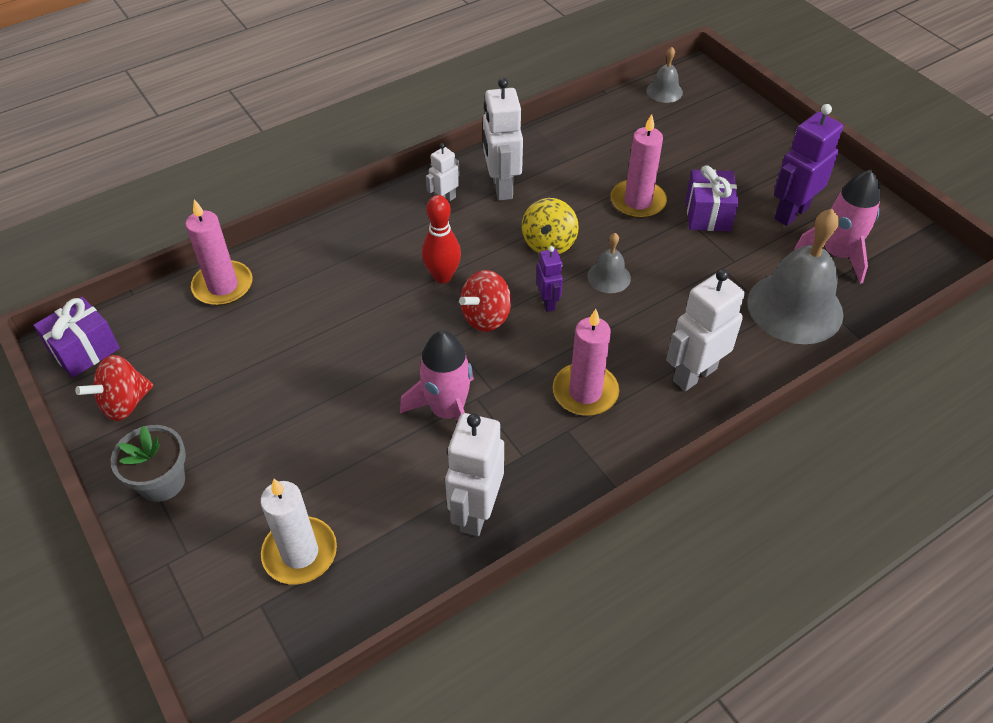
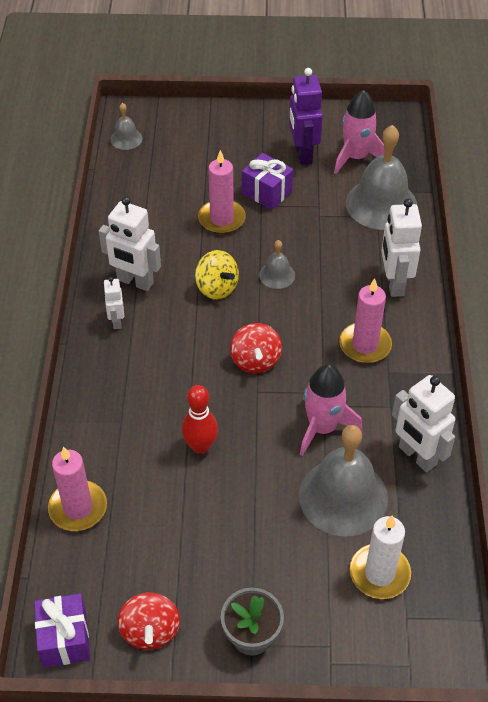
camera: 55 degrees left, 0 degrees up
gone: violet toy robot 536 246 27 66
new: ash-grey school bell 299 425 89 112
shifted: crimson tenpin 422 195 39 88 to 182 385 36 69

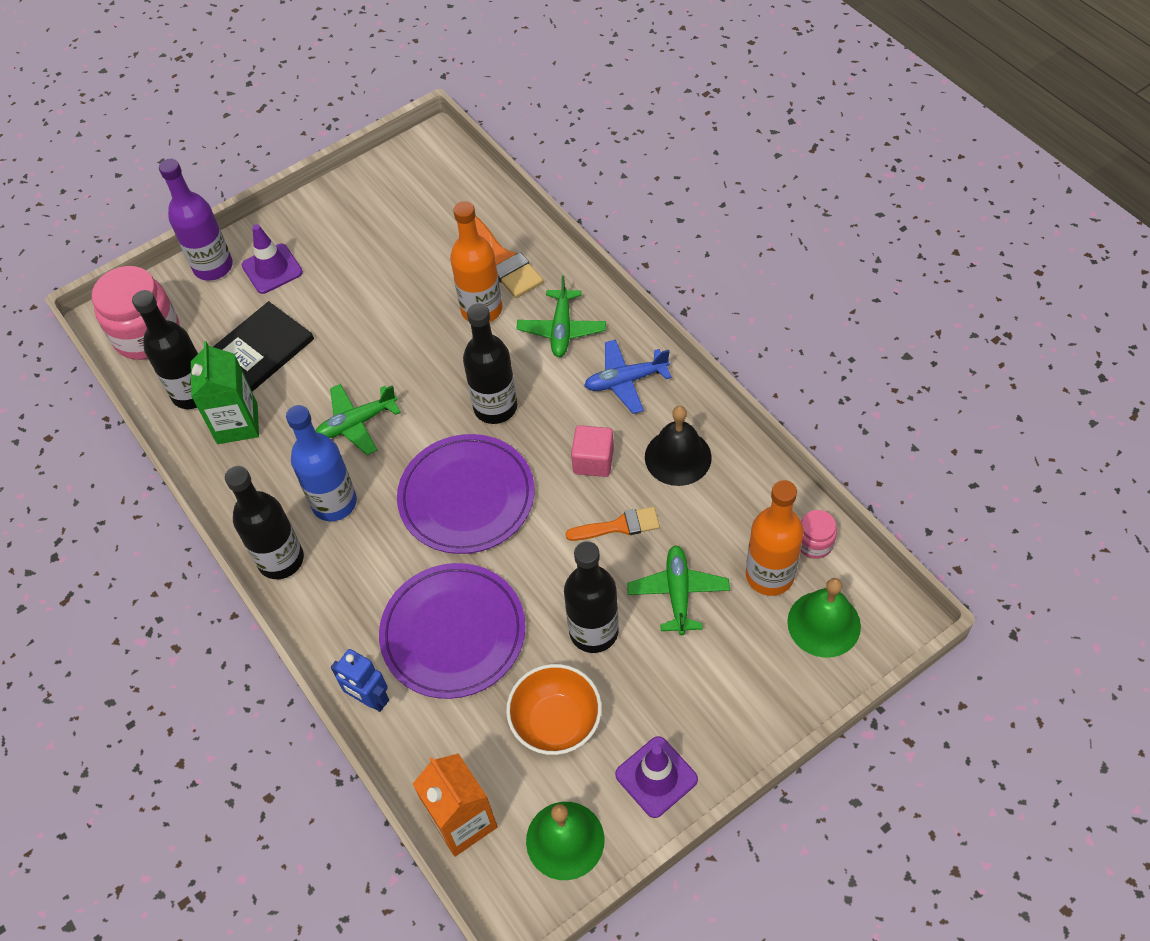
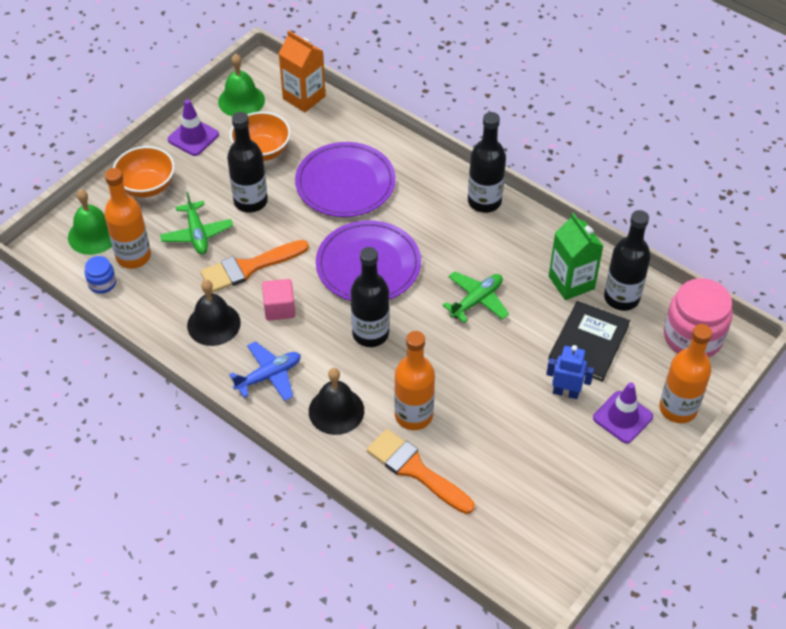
camera: 160 degrees right, 5 degrees down
gone: royal blue drink bottle 286 405 71 116
new: orange-coloured deep dish 113 146 62 51
shifted: royal blue toy robot 331 649 58 63 to 546 345 48 54
swapped: leaf-green toy plane 516 276 90 81 to black school bell 309 368 55 67
repainted: violet drink bottle 159 159 74 122 to orange-coloured drink bottle 659 324 53 99; pink jam jar 800 510 37 49 to royal blue jam jar 85 256 31 38
scaled: orange-coloured paintbrush 565 507 95 34 = 200 240 109 53 x1.58

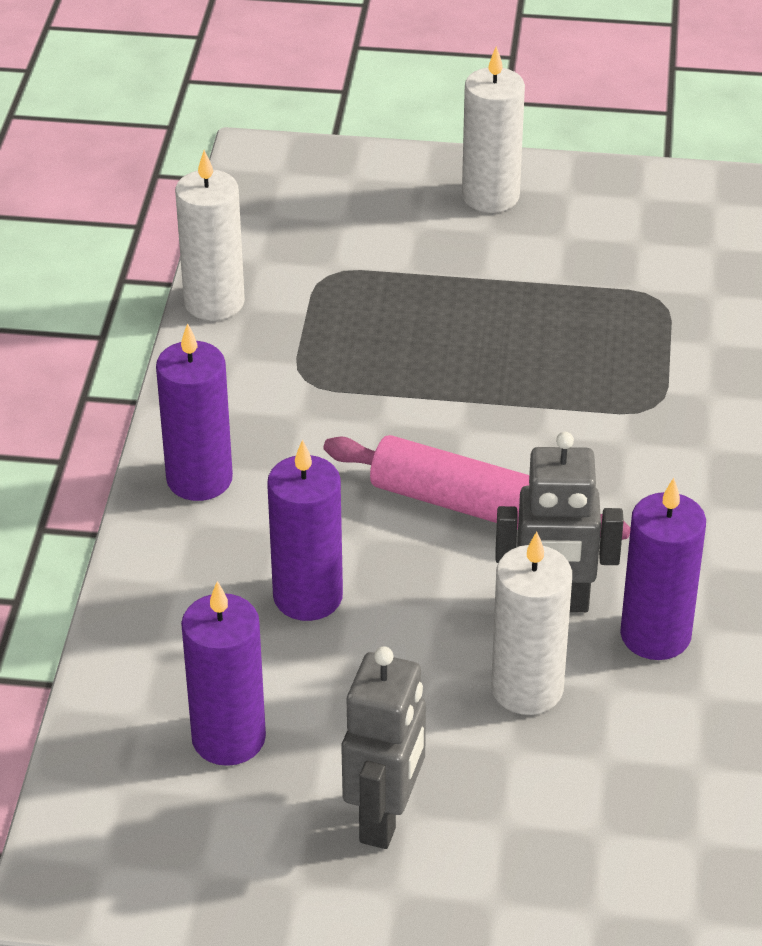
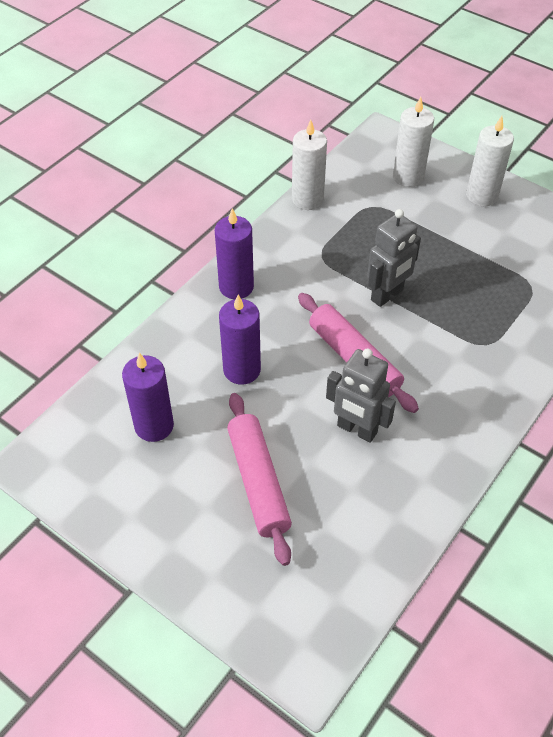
camera: 30 degrees right, 10 degrees up
gone: violet wax candle 620 478 86 182
new: pink rolling pin 227 393 65 173
shifted: ash-grey toy robot 341 647 85 202 to 367 209 54 98; pure white wax candle 491 531 81 184 to 393 97 41 90

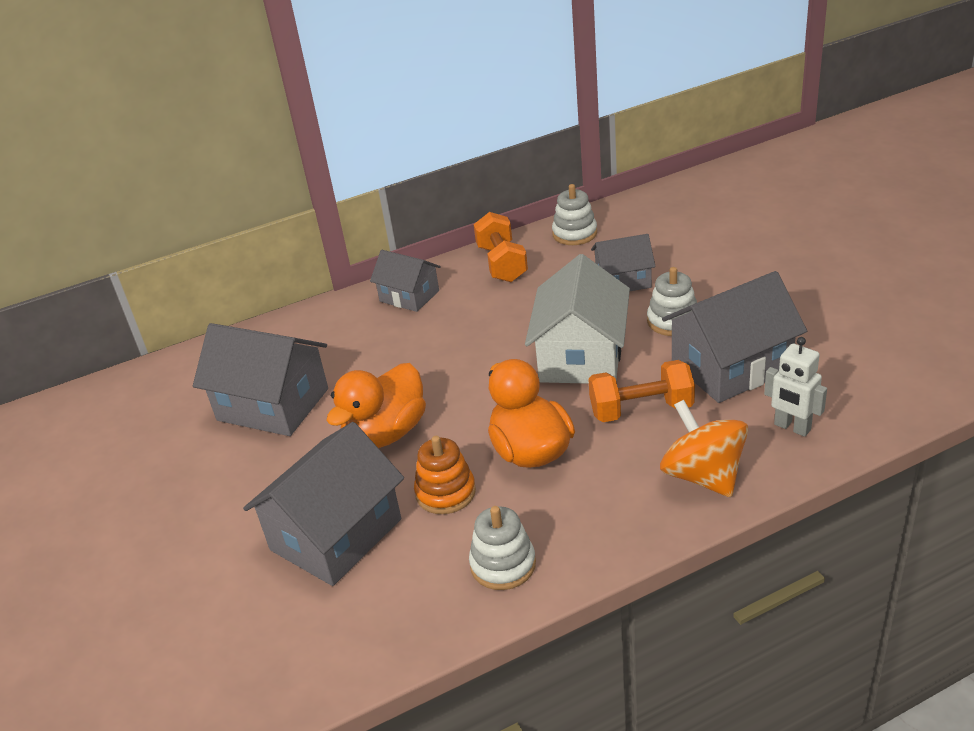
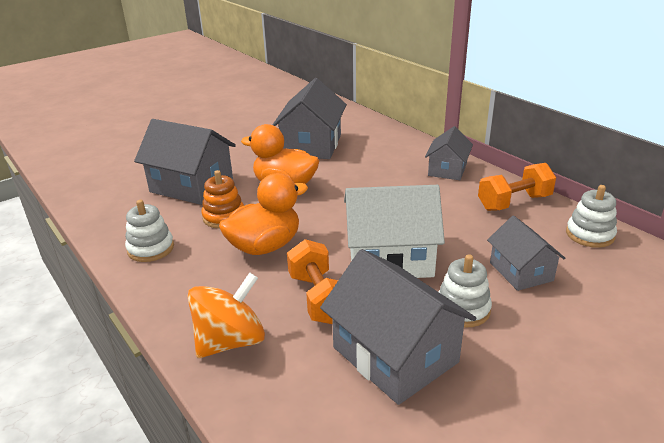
camera: 75 degrees right, 5 degrees down
gone: pure white toy robot 764 337 63 100

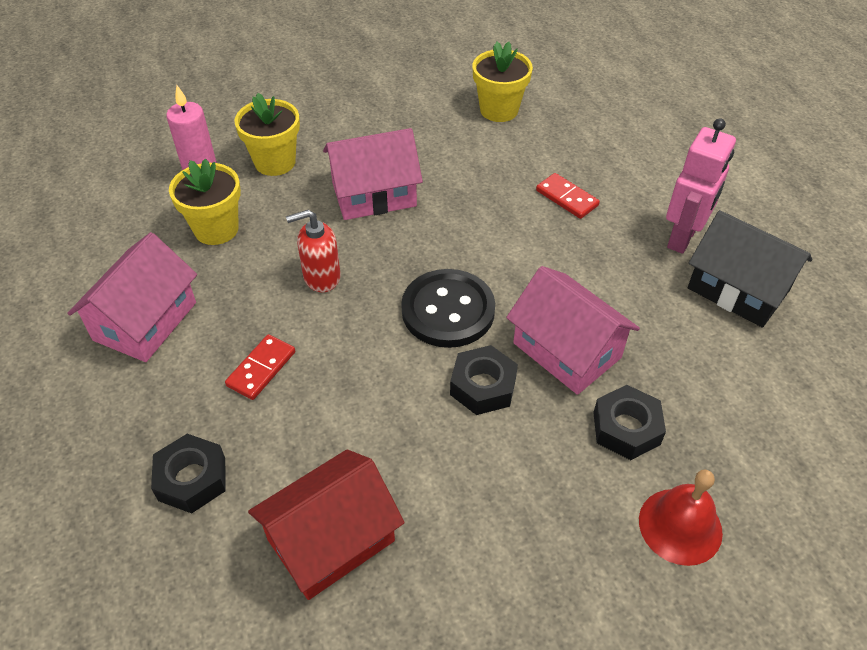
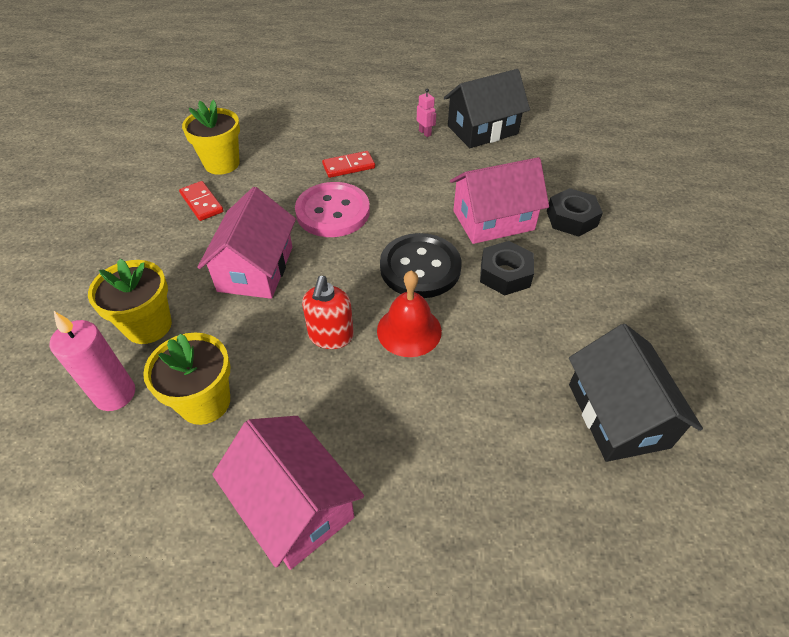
camera: 65 degrees left, 0 degrees up
gone: black nut 151 434 75 79
new: pink button 295 182 75 55
shifted: crimson domino piece 225 334 70 66 to 179 181 45 40; crimson school bell 639 469 84 97 to 377 270 65 87
repainted: crimson house 248 449 157 151 to black house 569 324 134 138
scaled: pink toy robot 666 118 70 136 = 417 88 19 49 x0.44

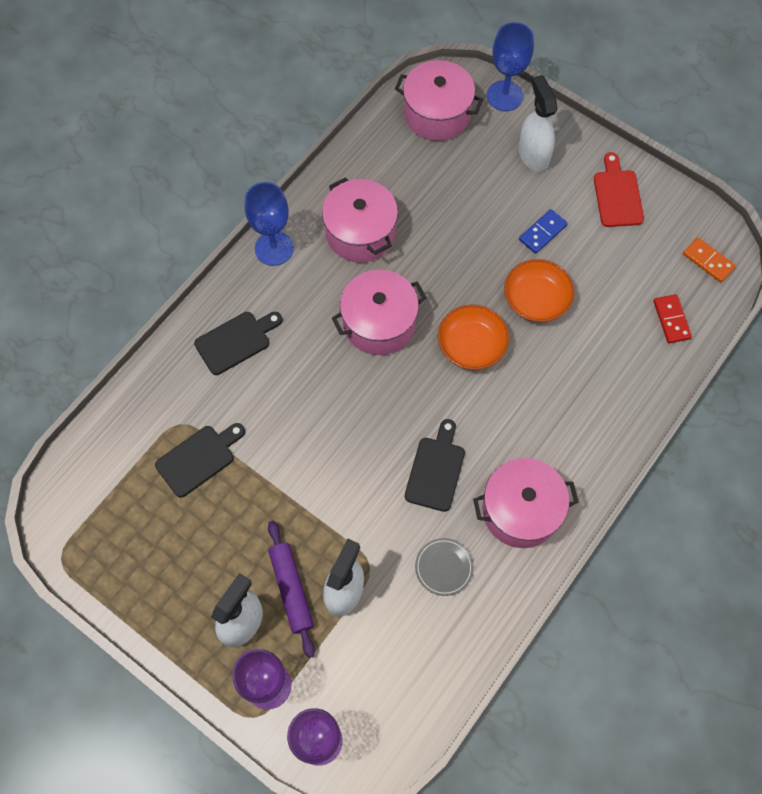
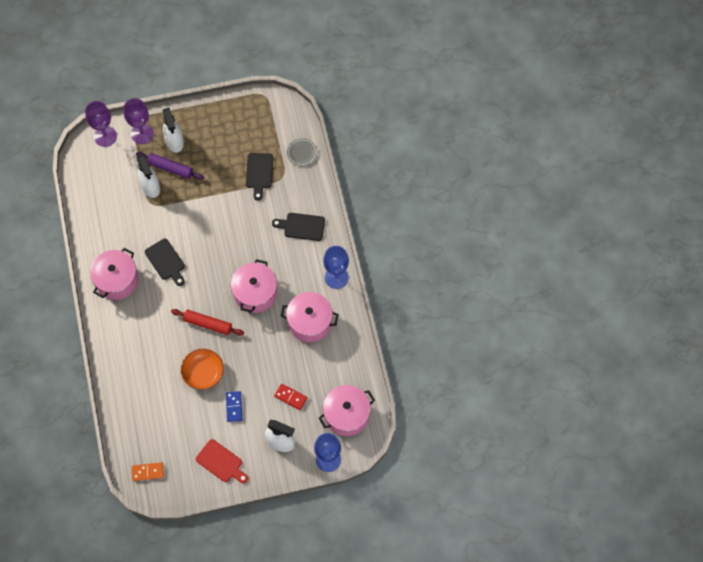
camera: 130 degrees right, 0 degrees up
shifted: ash-grey flat dish 415 538 59 58 to 287 138 30 28; crimson domino piece 653 294 39 49 to 274 384 33 26
swapped: orange-coloured deep dish 438 304 71 66 to crimson rolling pin 171 309 73 27
rotated: black chopping board 194 312 88 63 = 272 213 53 28 90 degrees clockwise

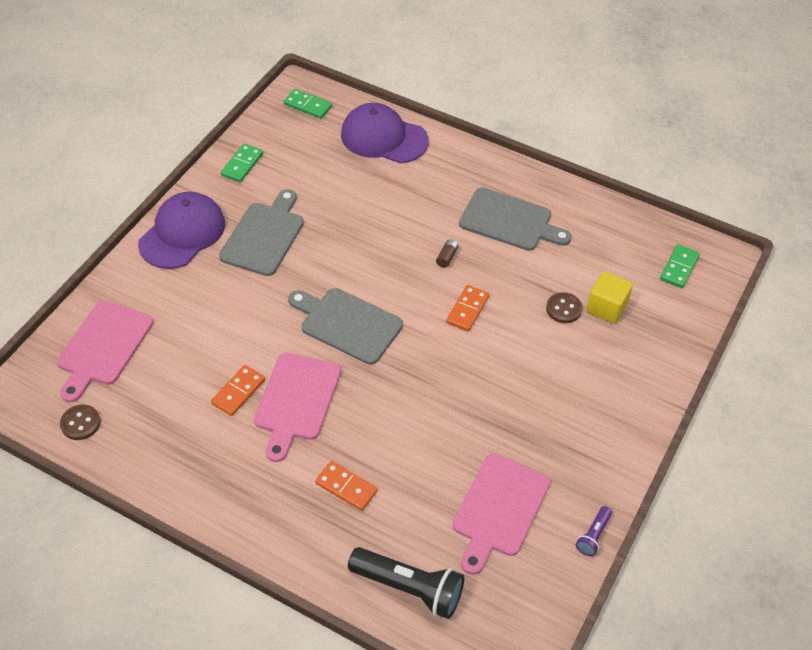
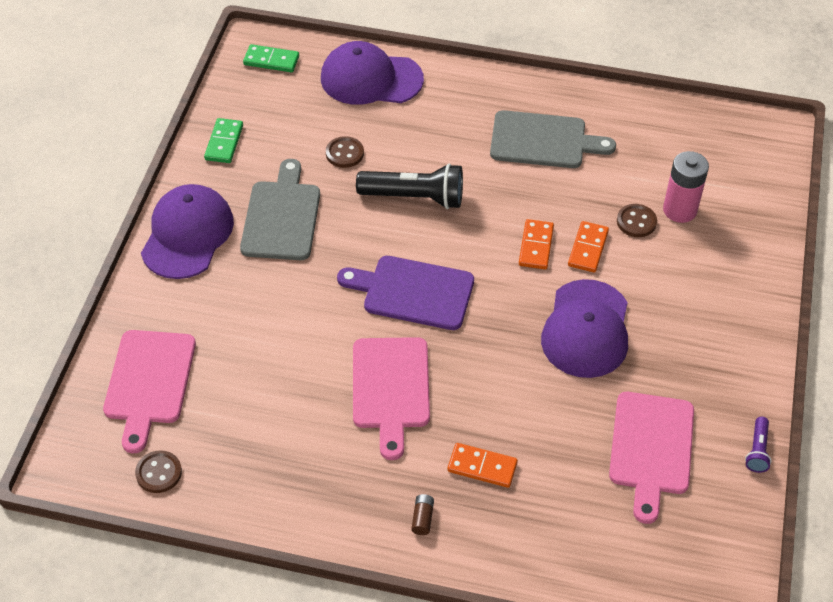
camera: 15 degrees left, 0 degrees up
gone: leaf-green domino piece 660 244 40 44
new: russet button 326 136 38 32; violet cap 541 279 87 99
shifted: orange-coloured domino piece 211 365 54 51 to 568 221 41 52; black pocket torch 348 547 116 72 to 356 163 107 46; russet AA battery 436 239 23 29 to 411 494 23 41
swapped: yellow solid cube 586 271 47 53 to pink AA battery 663 151 46 72
repainted: ash-grey chopping board 288 288 115 77 to violet chopping board 337 256 137 74

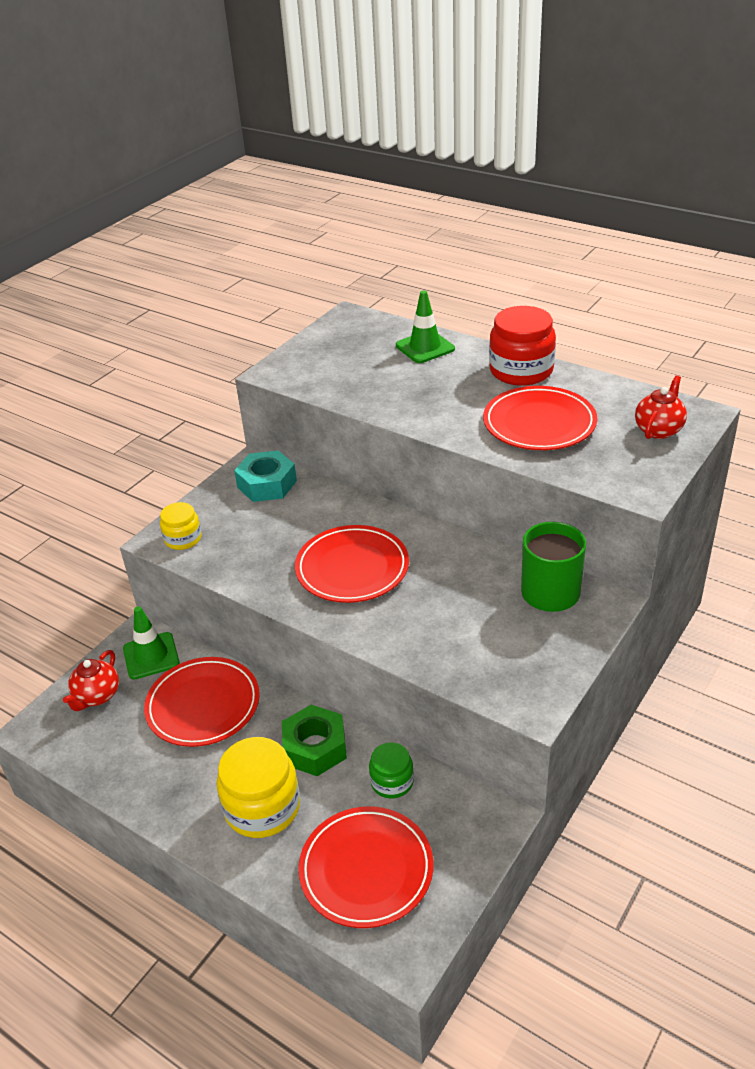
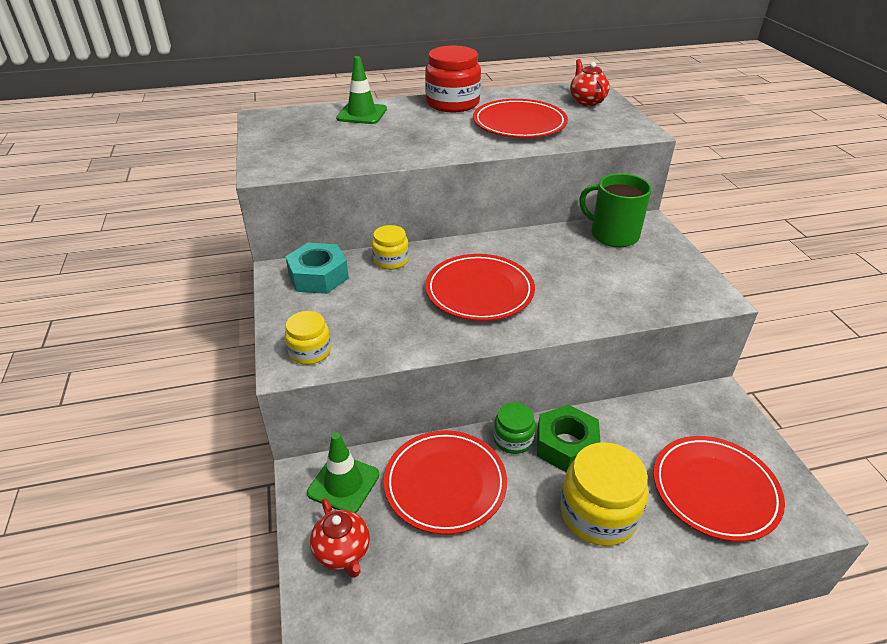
camera: 50 degrees left, 0 degrees up
new: yellow jam jar 372 225 37 45
shifted: leaf-green jam jar 369 742 45 57 to 494 403 41 51

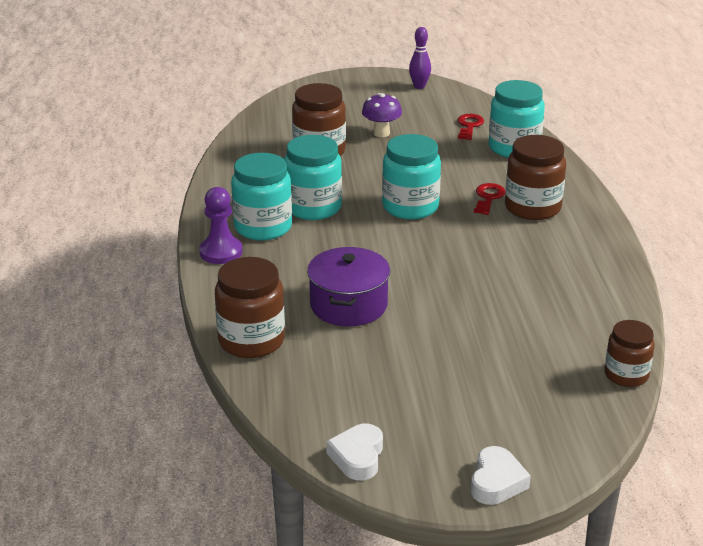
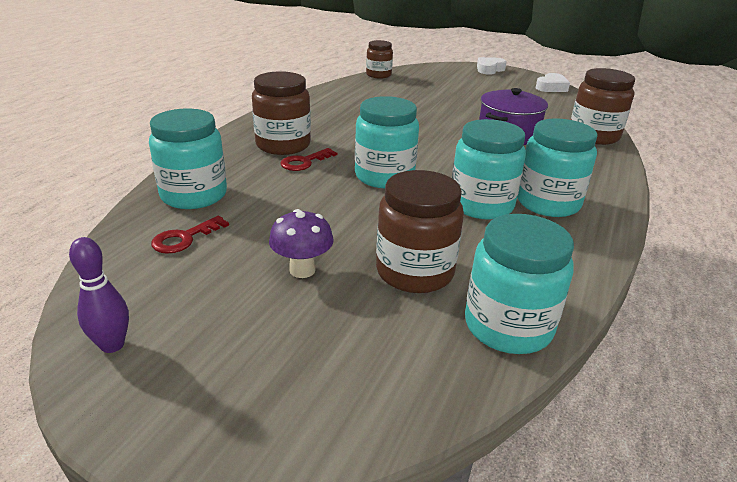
camera: 150 degrees left, 0 degrees up
gone: violet game pawn 199 187 44 77
new: teal jam jar 465 214 109 140

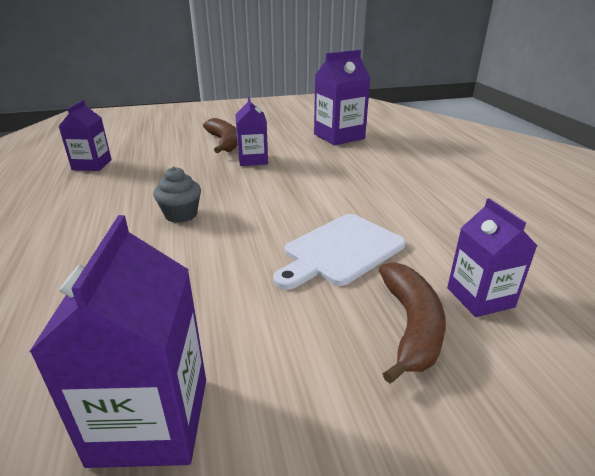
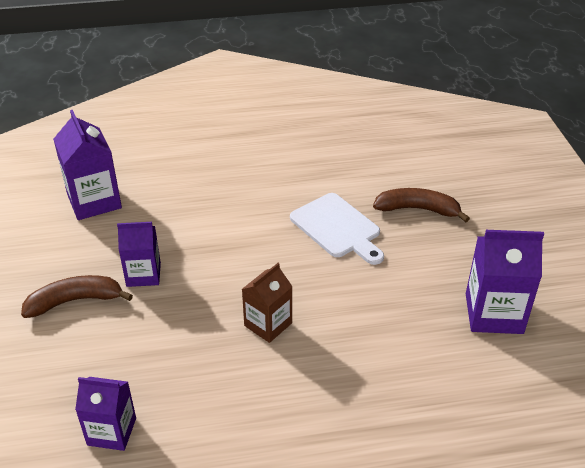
camera: 85 degrees left, 10 degrees up
gone: violet milk carton 447 198 90 119
swapped: ash-grey cupcake 153 167 48 56 to russet milk carton 242 263 51 80

